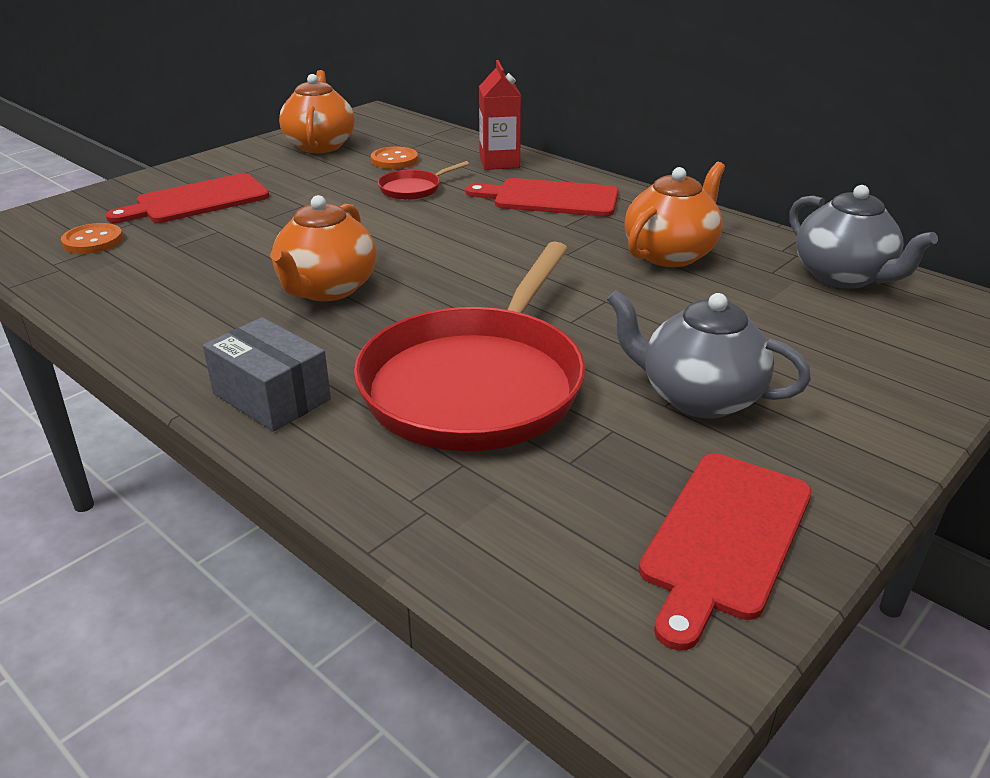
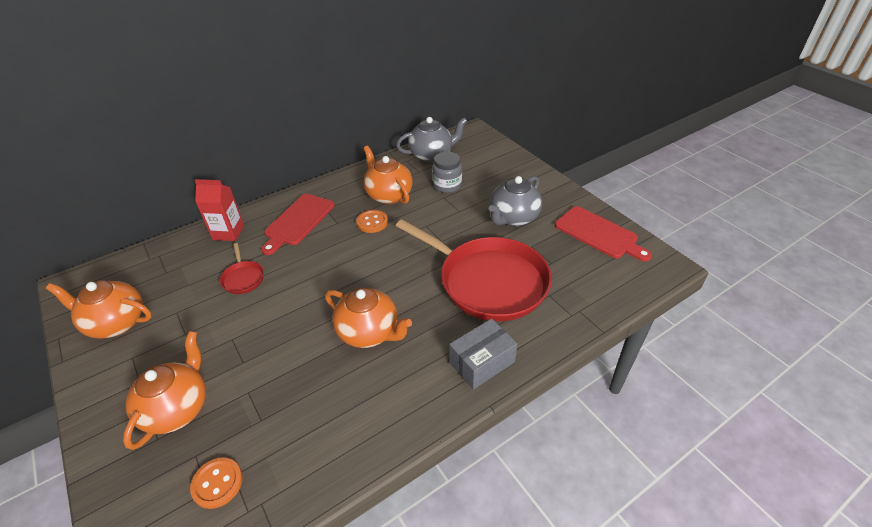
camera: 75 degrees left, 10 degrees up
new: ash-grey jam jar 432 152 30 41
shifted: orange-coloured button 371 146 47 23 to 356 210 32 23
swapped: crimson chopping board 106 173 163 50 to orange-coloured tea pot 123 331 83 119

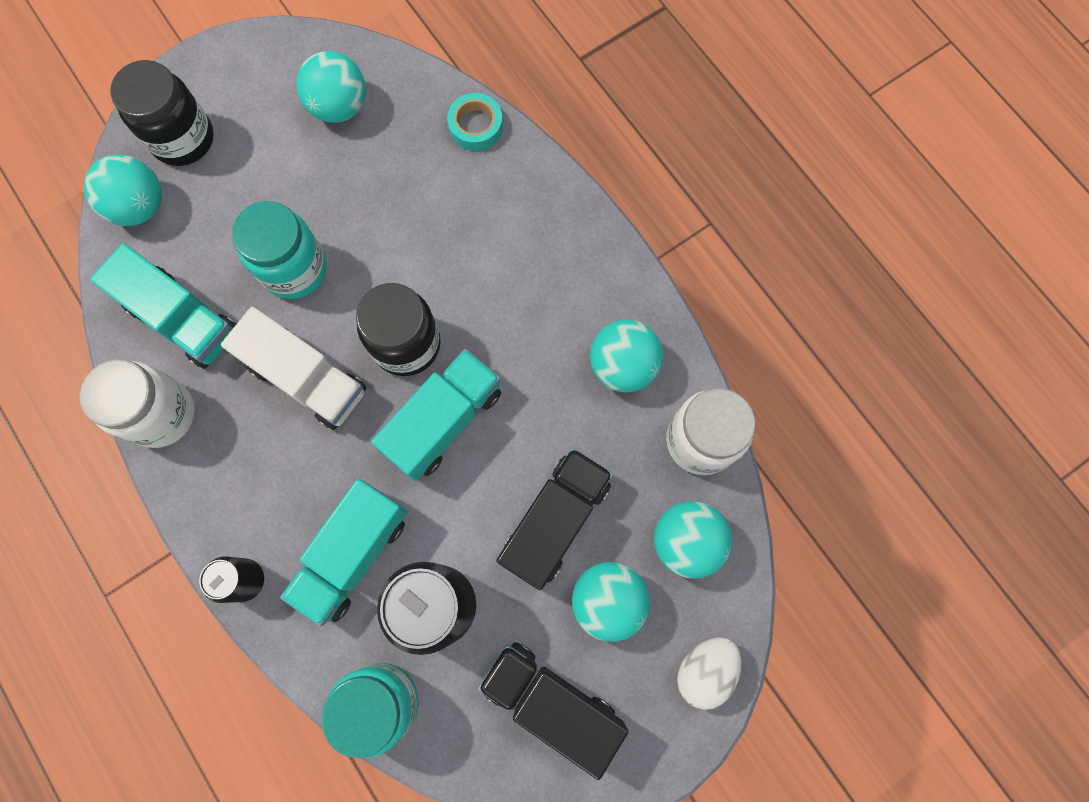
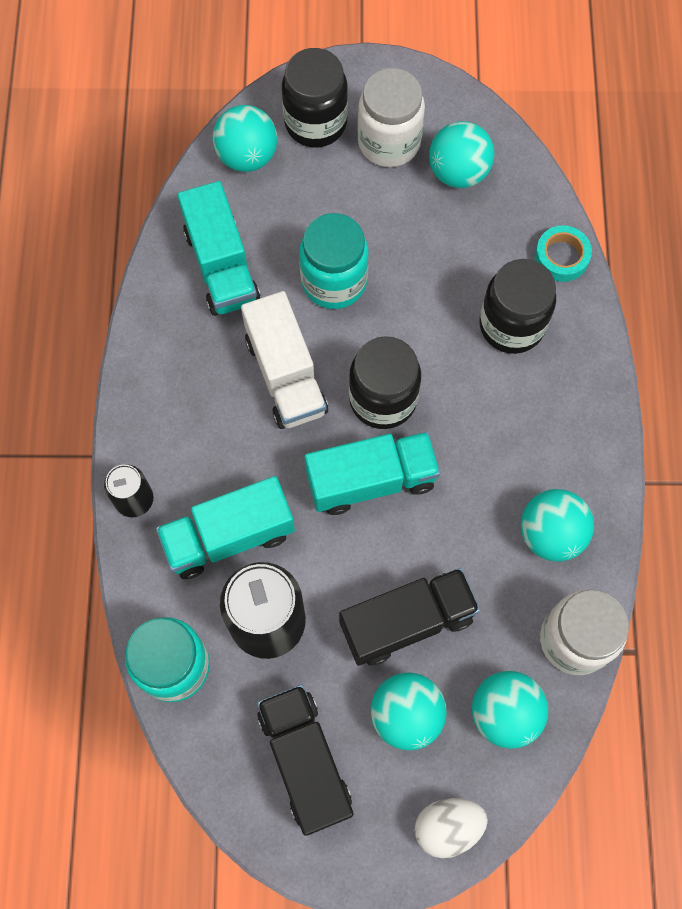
camera: 35 degrees right, 5 degrees down
new: black jam jar 479 259 77 95
shifted: pure white jam jar 80 359 115 89 to 357 68 68 99

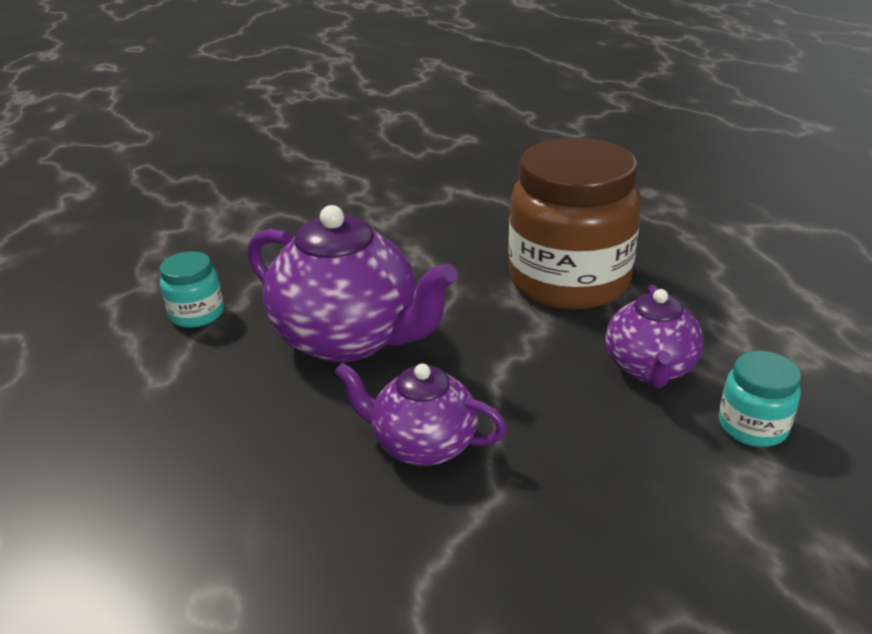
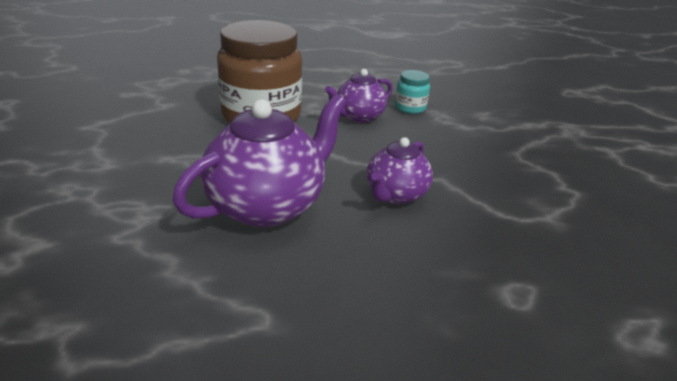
camera: 80 degrees left, 0 degrees up
gone: teal jam jar 160 251 64 77
rotated: violet tea pot 605 284 98 104 = 325 69 67 54 120 degrees clockwise

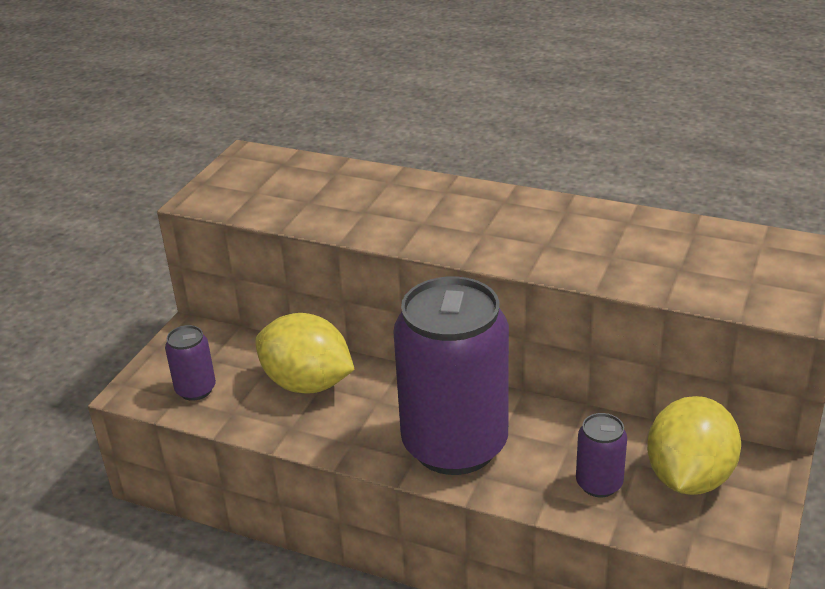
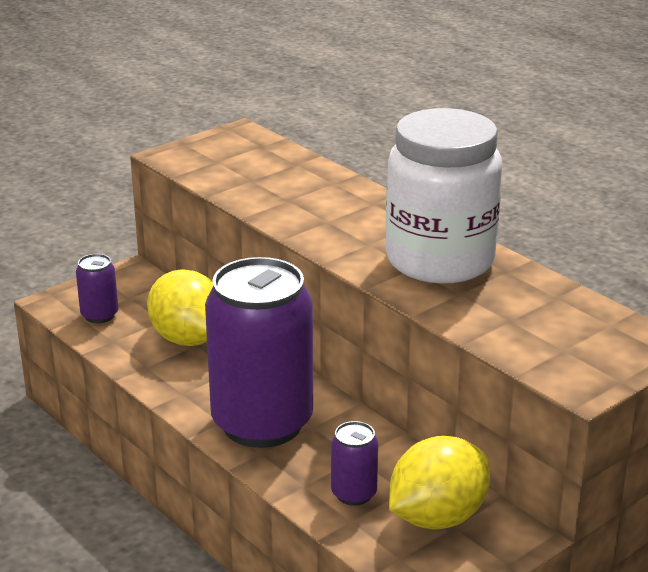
camera: 25 degrees right, 5 degrees down
new: pure white jam jar 385 108 117 176

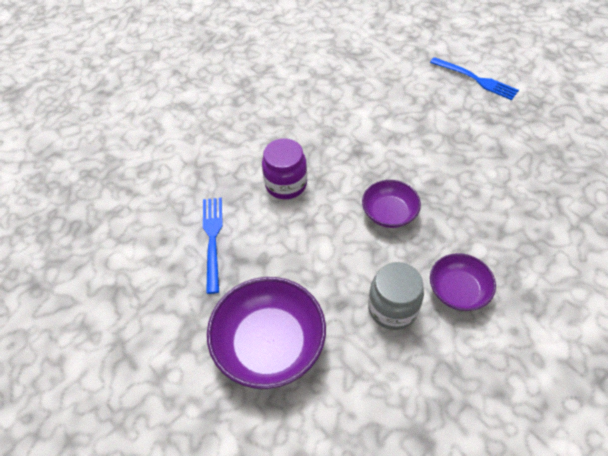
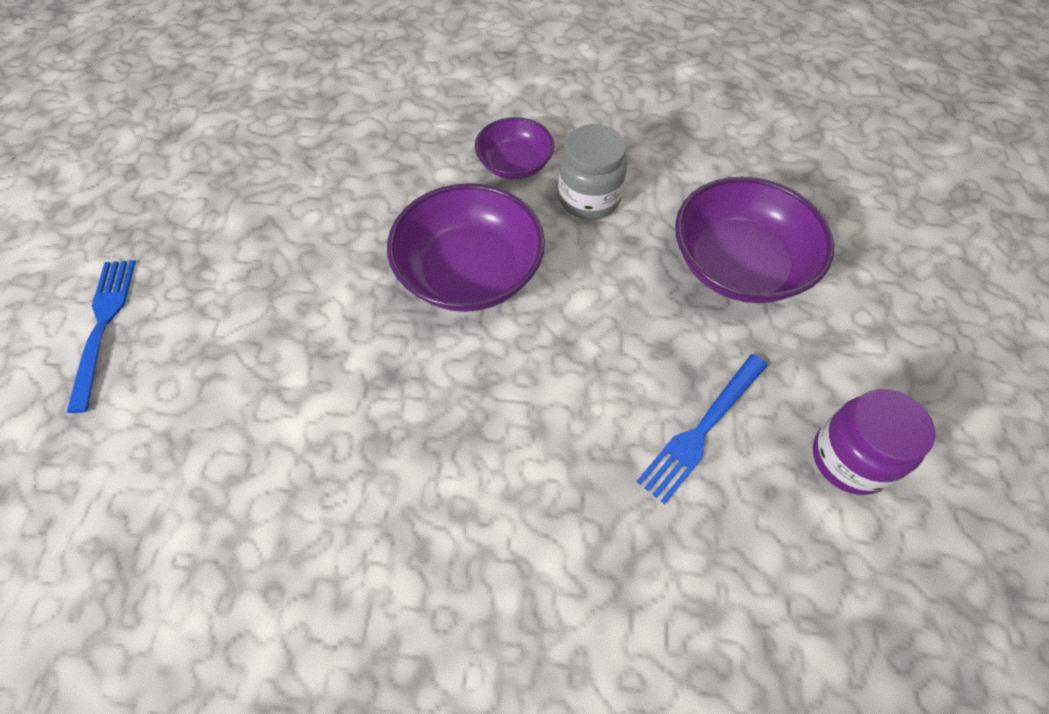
camera: 135 degrees left, 5 degrees up
shifted: violet jam jar 262 138 45 61 to 813 389 122 106
scaled: violet deep dish 362 180 59 48 = 387 183 158 129 x1.71

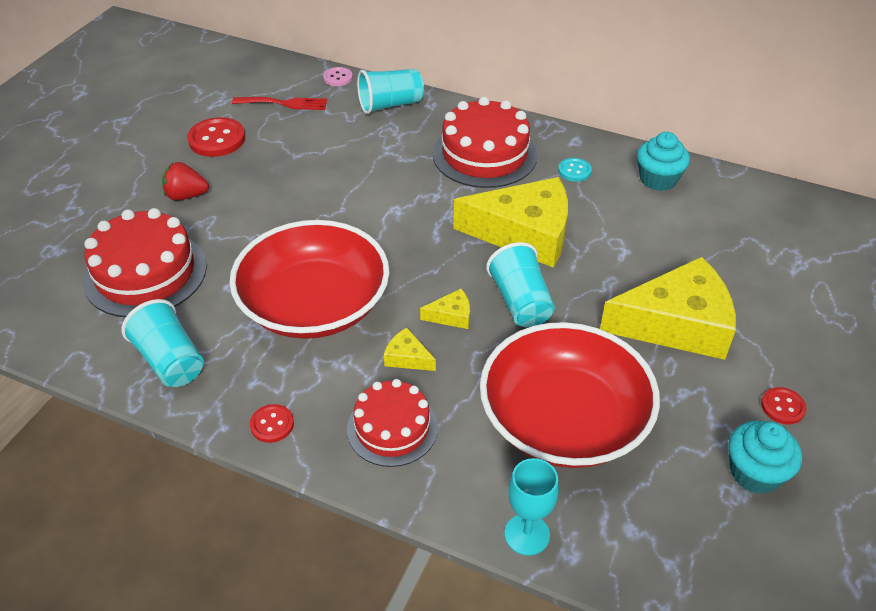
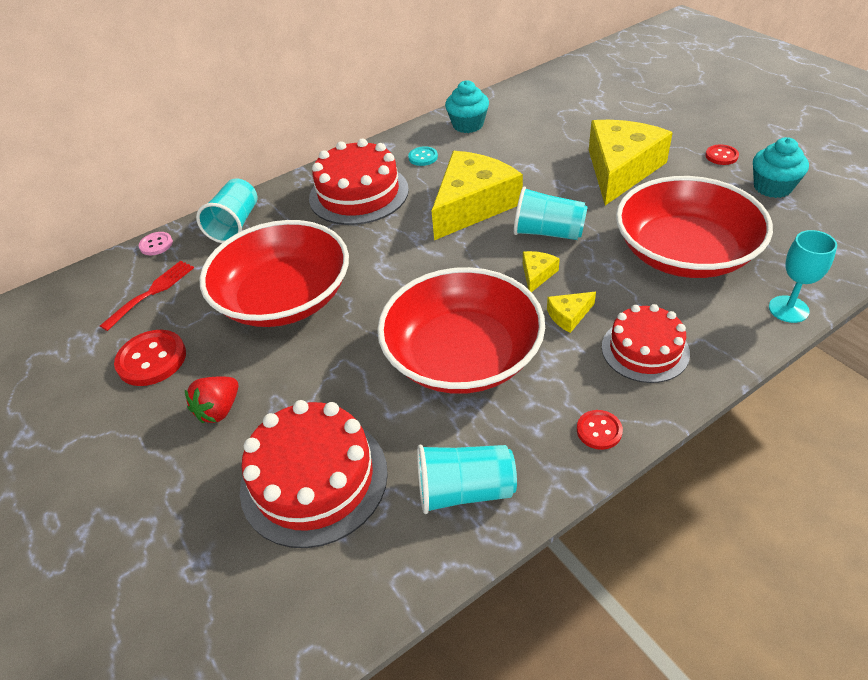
camera: 55 degrees left, 0 degrees up
new: crimson deep dish 200 220 149 107

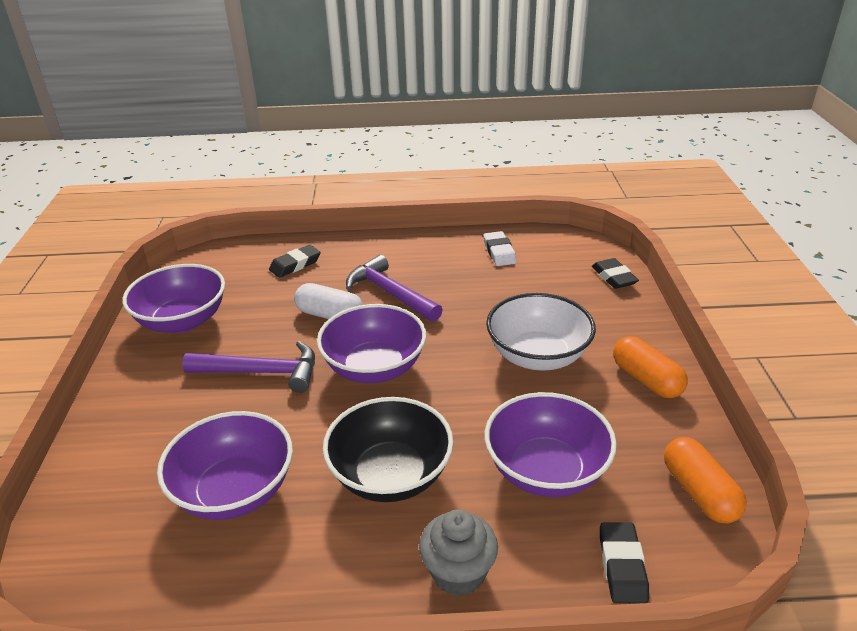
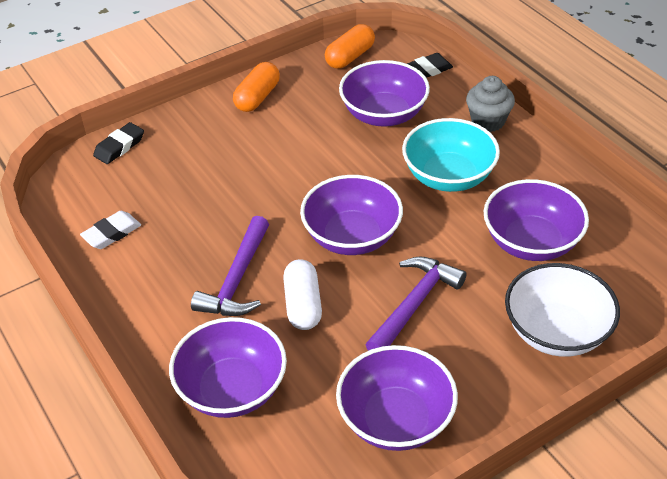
camera: 120 degrees left, 10 degrees up
shifted: pure white deep dish 486 293 110 78 to 505 263 115 94
swapped: black pencil eraser 269 245 52 33 to violet deep dish 169 317 118 101
repainted: black deep dish 323 397 131 105 to teal deep dish 402 118 98 74
rotated: violet carpenter's hammer 182 341 133 52 = 366 256 100 95 60 degrees clockwise

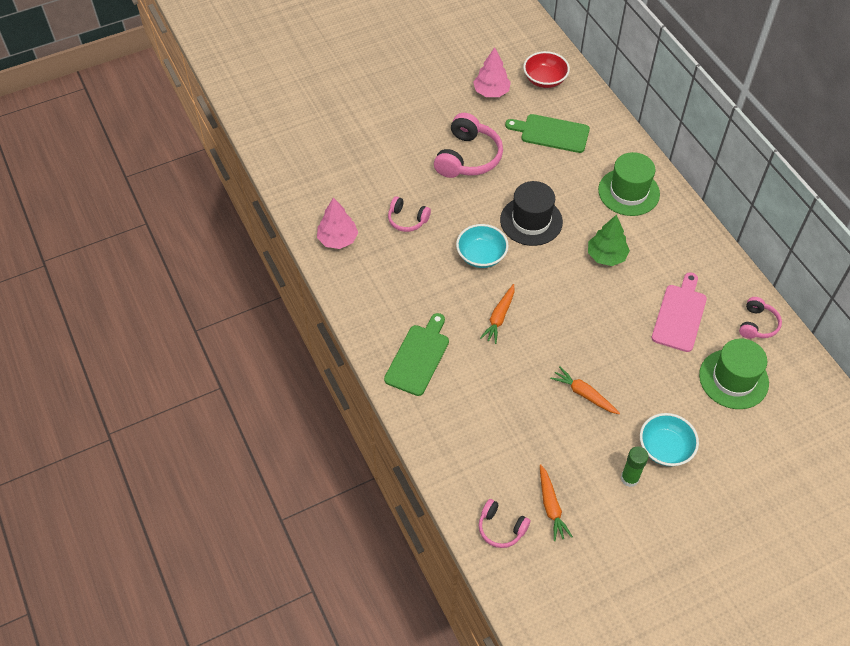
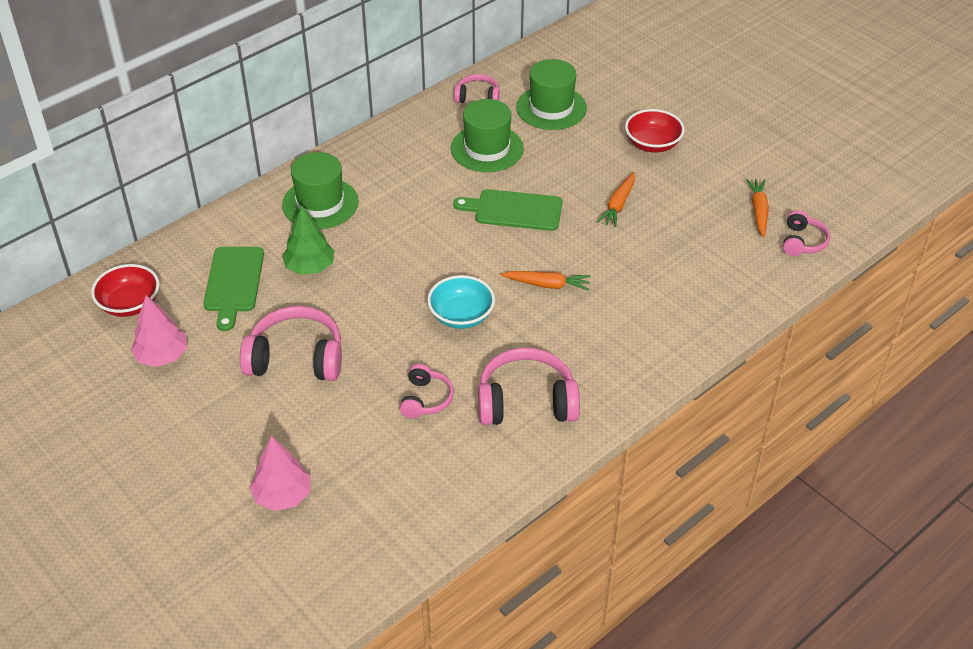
camera: 105 degrees left, 10 degrees down
gone: black hat 500 181 63 65; leaf-green glue 621 446 28 41
new: pink over-ear headphones 478 347 102 78
shifted: pink tree 317 198 41 51 to 249 436 62 75; leaf-green chopping board 384 313 65 83 to 453 189 110 42; leaf-green tree 588 215 42 51 to 282 206 53 69
swapped: pink chopping board 652 272 55 80 to leaf-green hat 451 99 73 73
repainted: teal deep dish 640 413 59 53 to crimson deep dish 625 109 60 43
rotated: orange-coloured toy carrot 540 464 33 77 = 746 179 23 58 60 degrees counterclockwise

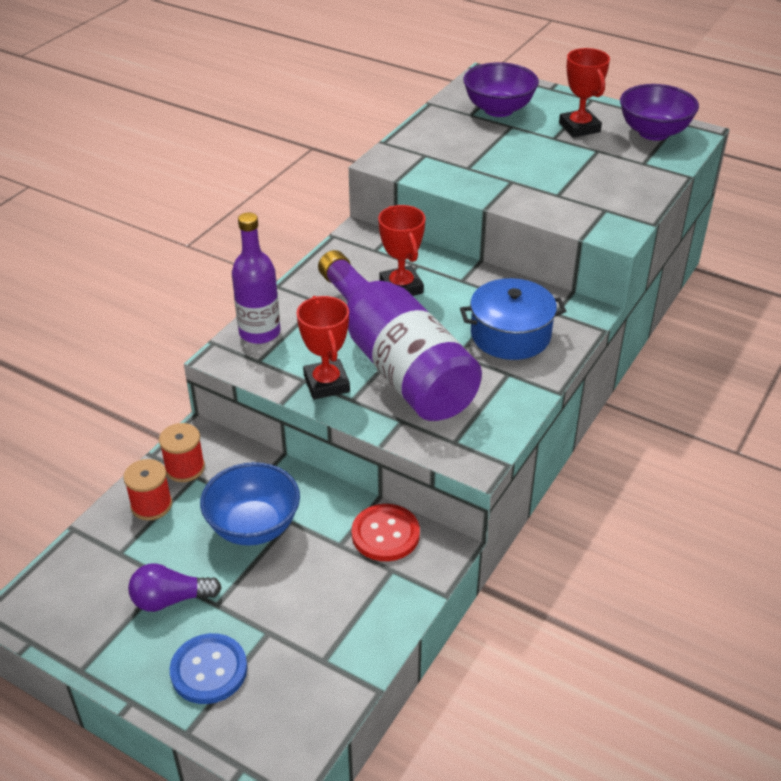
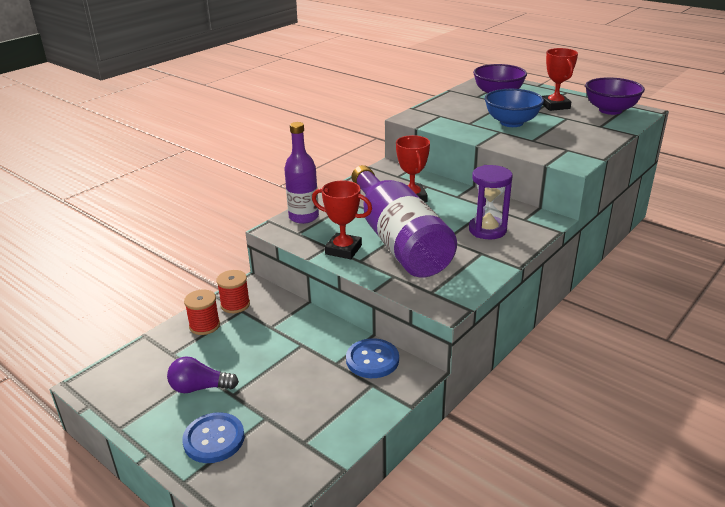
camera: 10 degrees right, 10 degrees down
shifted: royal blue deep dish 200 462 100 84 to 485 89 59 38
swapped: royal blue stockpot 460 278 106 82 to violet sand timer 469 165 44 74
repainted: crimson button 352 504 68 57 to royal blue button 346 338 53 40
rotated: crimson award cup 296 296 54 103 = 312 181 60 78 60 degrees counterclockwise

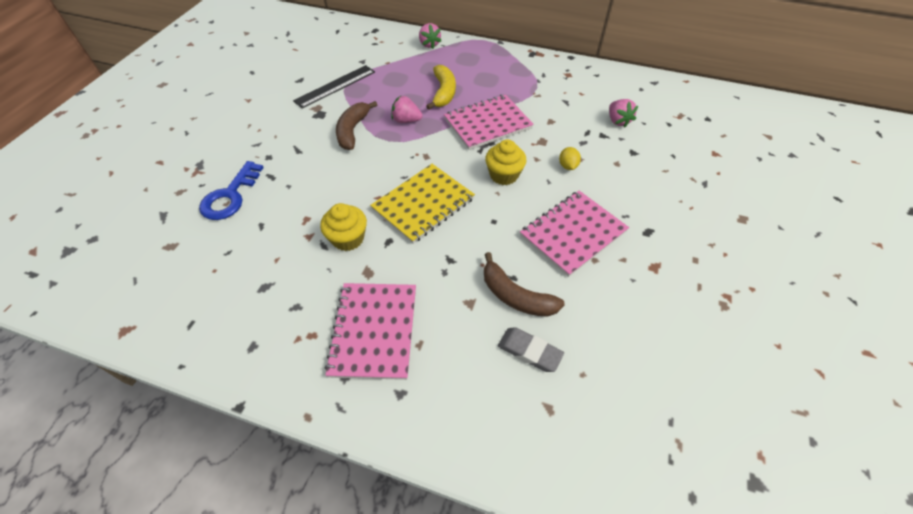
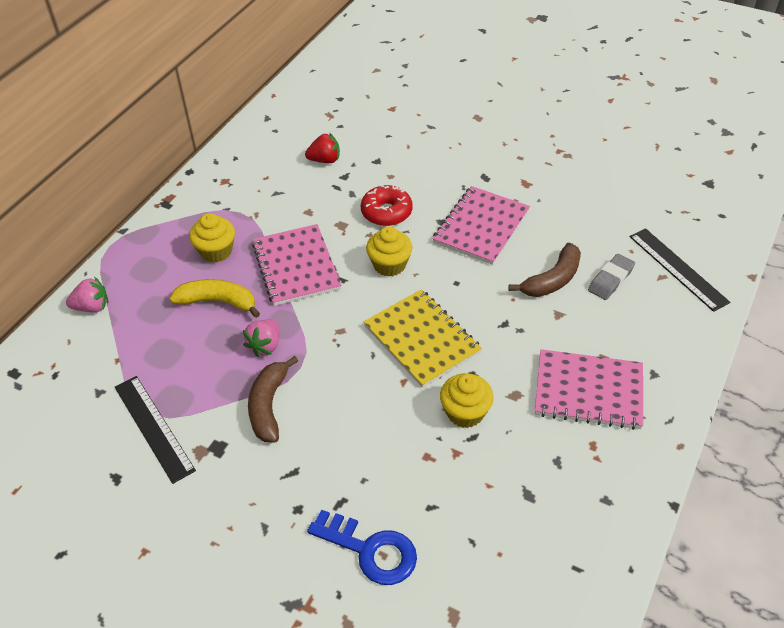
camera: 80 degrees left, 5 degrees down
new: yellow cupcake 189 213 46 50; black measuring stick 630 228 100 84
swapped: yellow citrus fruit 559 147 22 23 to crimson glazed donut 361 185 51 41
repainted: pink strawberry 609 99 29 29 to crimson strawberry 305 133 35 30
rotated: russet banana 336 101 41 49 = 248 356 50 87 75 degrees clockwise; pink notebook 520 191 109 86 = 432 186 98 79 60 degrees clockwise

